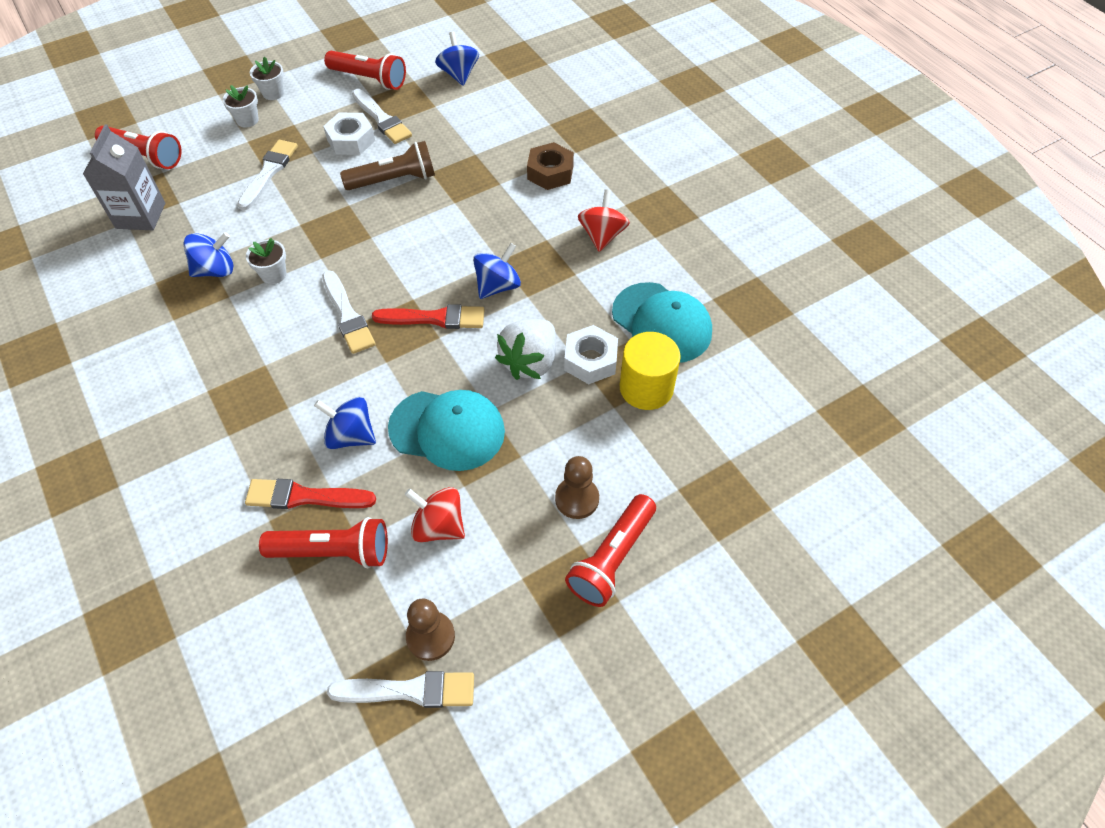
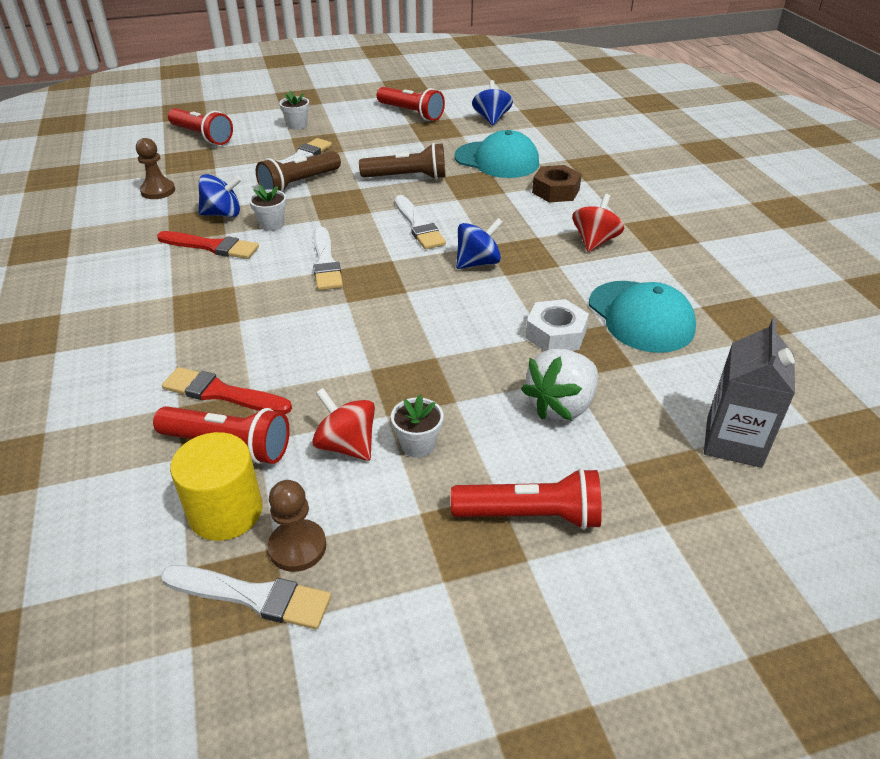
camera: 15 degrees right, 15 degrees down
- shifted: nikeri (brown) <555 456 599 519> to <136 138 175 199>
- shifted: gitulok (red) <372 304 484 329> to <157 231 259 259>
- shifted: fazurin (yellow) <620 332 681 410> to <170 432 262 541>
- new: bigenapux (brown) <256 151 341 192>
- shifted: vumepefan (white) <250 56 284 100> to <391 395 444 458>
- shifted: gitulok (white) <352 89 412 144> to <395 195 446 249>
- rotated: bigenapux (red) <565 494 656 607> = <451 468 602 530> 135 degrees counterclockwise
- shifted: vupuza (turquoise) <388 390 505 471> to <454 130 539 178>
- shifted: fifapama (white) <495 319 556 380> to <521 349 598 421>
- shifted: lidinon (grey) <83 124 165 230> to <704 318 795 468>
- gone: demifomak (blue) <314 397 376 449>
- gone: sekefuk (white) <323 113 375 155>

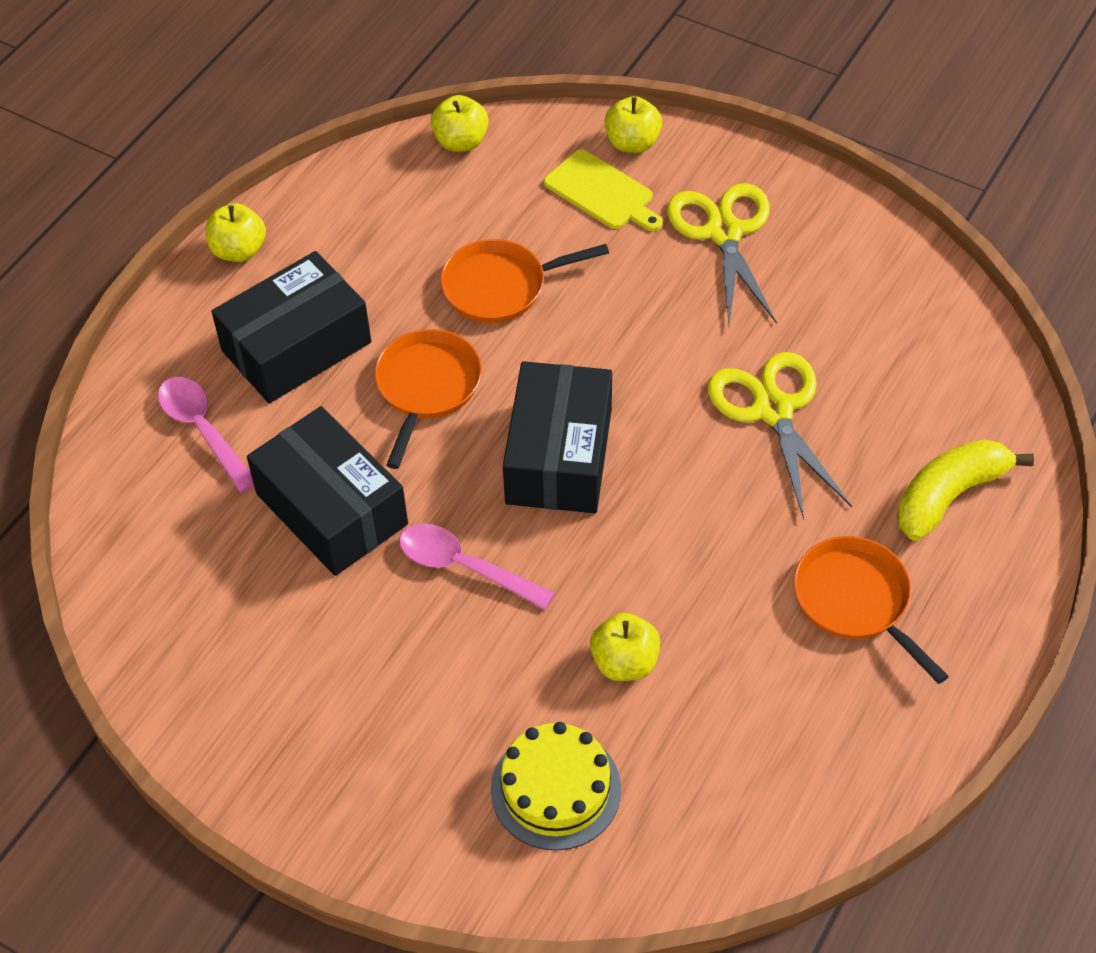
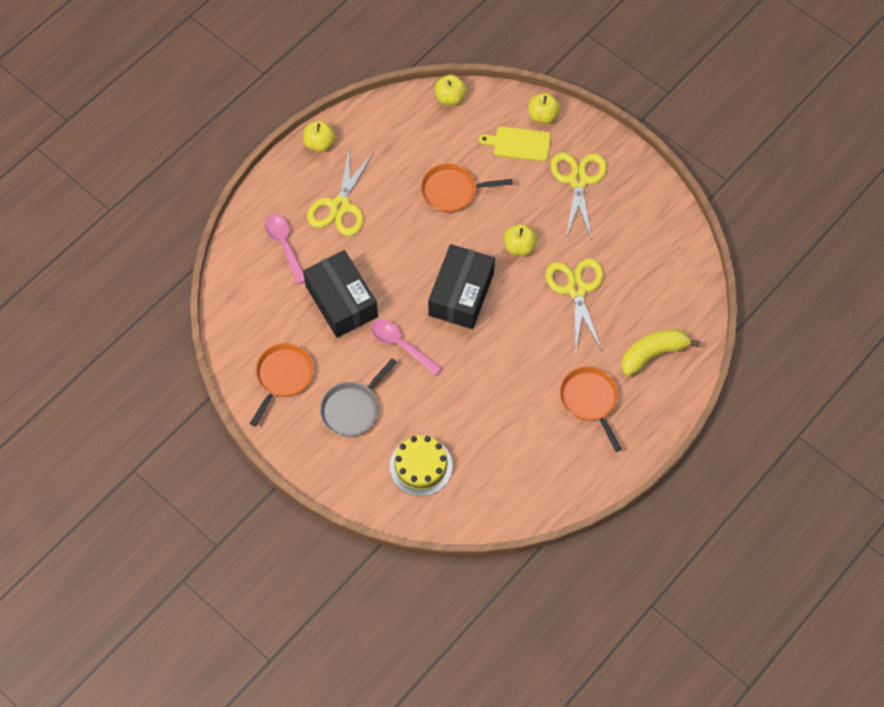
camera: 10 degrees right, 10 degrees up
- shifted: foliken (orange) <375 329 482 469> to <250 343 314 426>
- swapped: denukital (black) <212 251 371 404> to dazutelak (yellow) <307 146 374 236>
- new: foliken (grey) <320 358 397 437>
- rotated: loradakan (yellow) <544 149 663 231> = <479 127 551 162> 135 degrees clockwise
- shifted: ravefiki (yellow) <590 613 660 681> to <504 224 537 256>

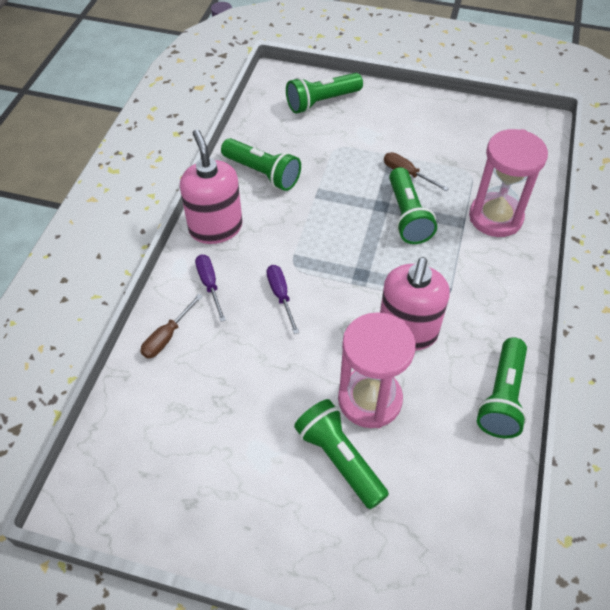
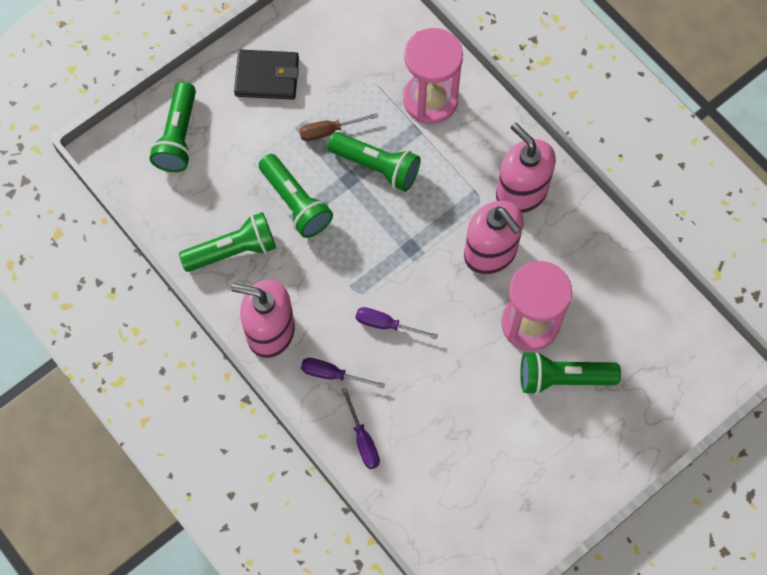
camera: 55 degrees left, 15 degrees up
- new: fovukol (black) <234 50 299 100>
- shifted: bigenapux (green) <477 338 527 438> to <259 154 333 238>
- repainted: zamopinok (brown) <141 294 203 359> to zamopinok (purple) <342 388 380 469>
- new: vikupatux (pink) <496 122 556 214>

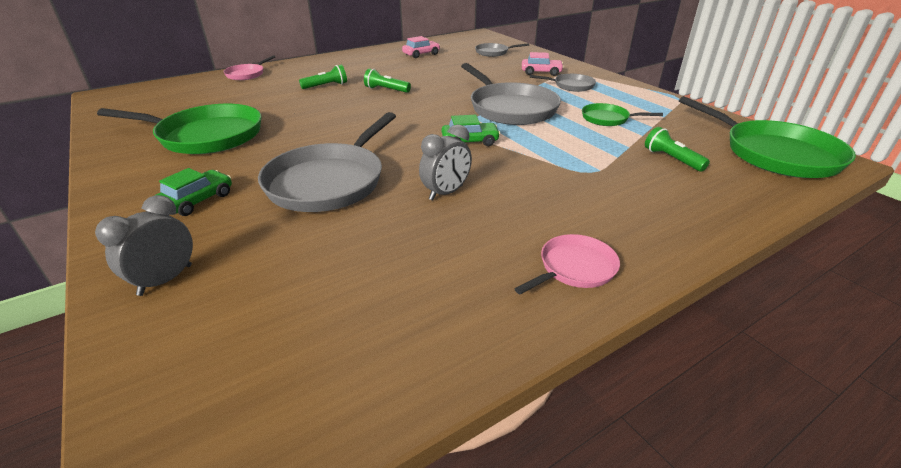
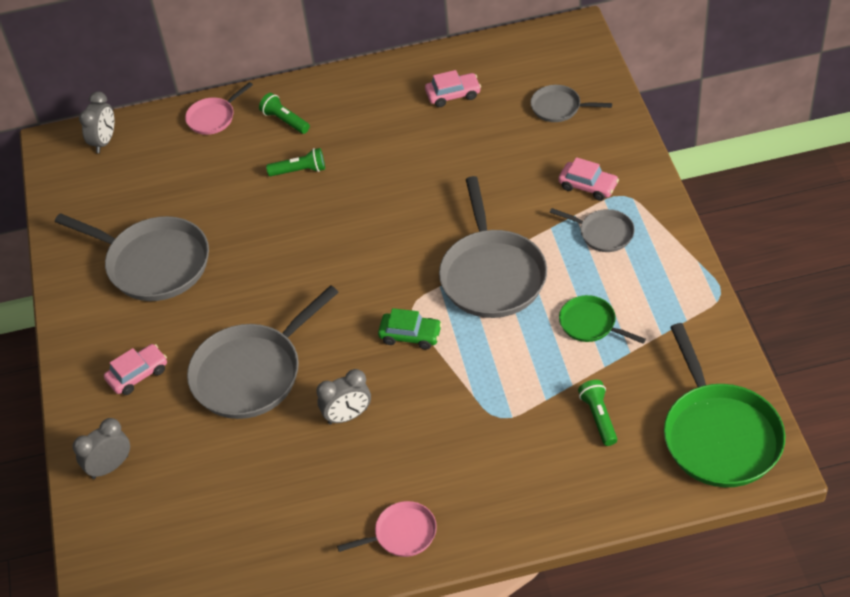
camera: 25 degrees right, 15 degrees up
- repainted: foliken (green) <97 104 261 154> to foliken (grey) <55 213 209 301>
- new: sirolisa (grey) <79 92 114 153>
- repainted: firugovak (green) <156 168 232 216> to firugovak (pink) <104 344 167 395>
- shifted: bigenapux (green) <364 68 411 93> to <259 93 310 134>

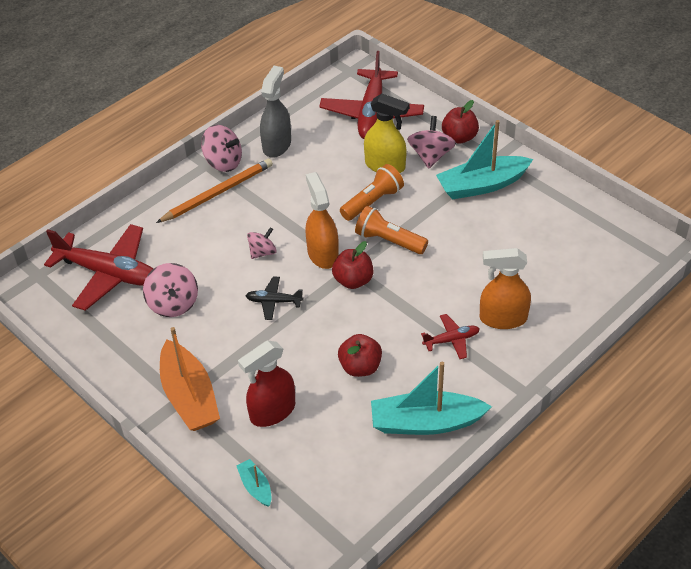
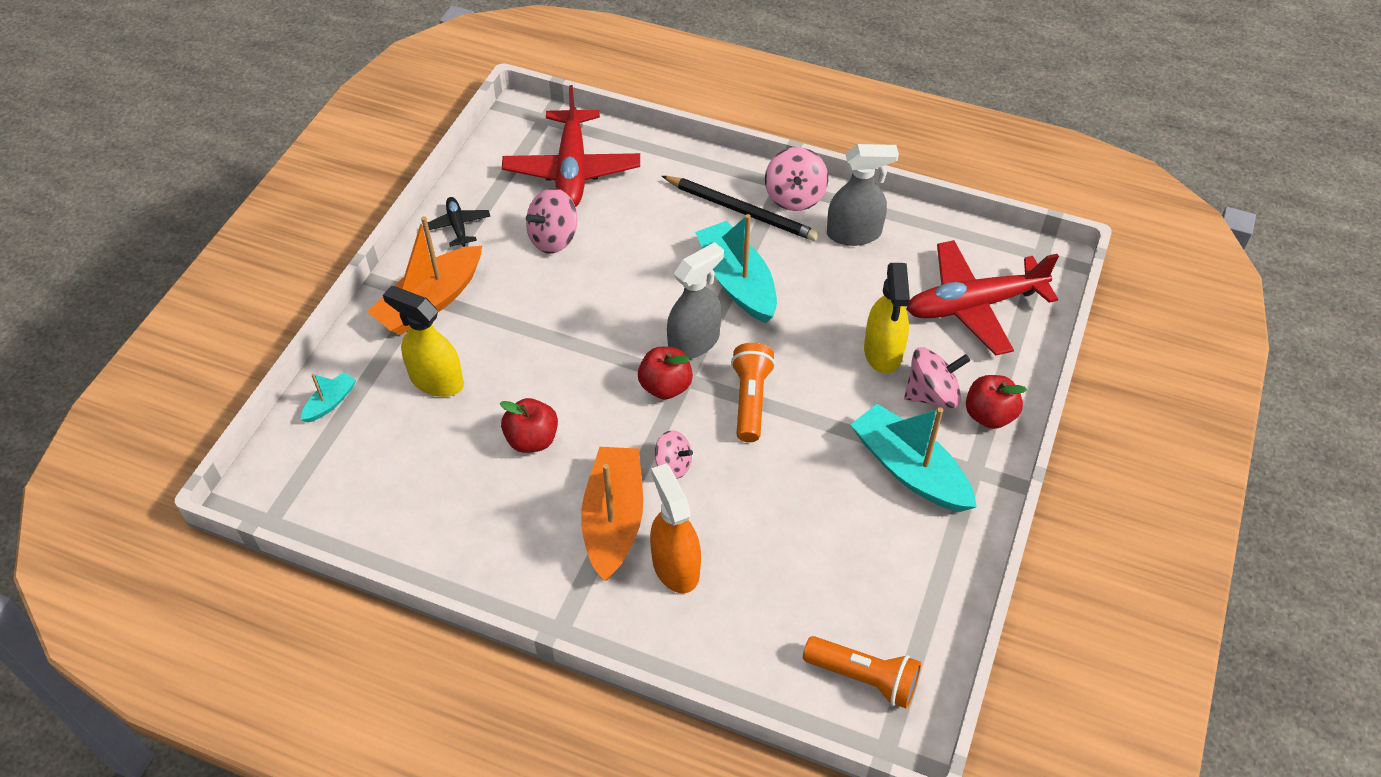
camera: 65 degrees right, 5 degrees up
- repainted: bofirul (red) <238 340 295 427> to bofirul (yellow) <383 286 464 397>
- shifted: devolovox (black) <246 276 304 320> to <428 197 490 247>
- swapped: devolovox (red) <421 314 480 359> to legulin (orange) <581 447 643 581>
- shifted: demifomak (pink) <247 227 277 259> to <654 430 693 479>
- repainted: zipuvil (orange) <156 158 273 223> to zipuvil (black) <662 176 819 241>
- repainted: bofirul (orange) <305 172 339 269> to bofirul (grey) <667 242 724 359>
- shifted: legulin (turquoise) <371 362 492 435> to <695 214 777 323>
- shifted: bigenapux (orange) <340 164 404 221> to <803 636 921 709>

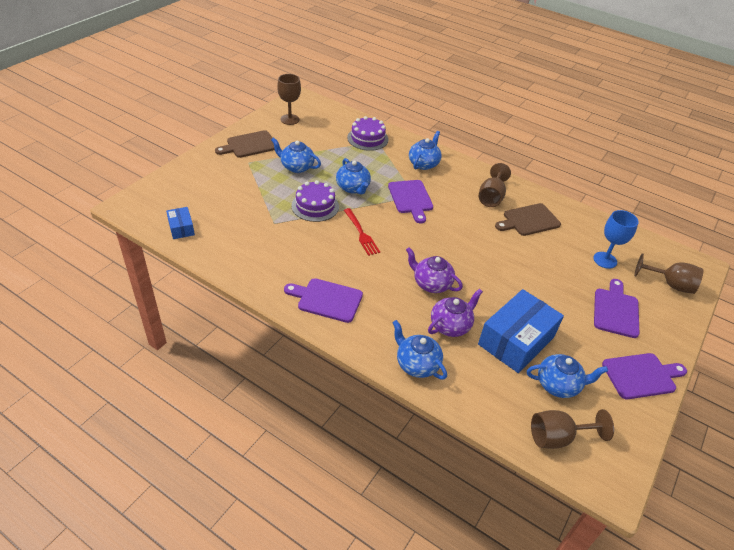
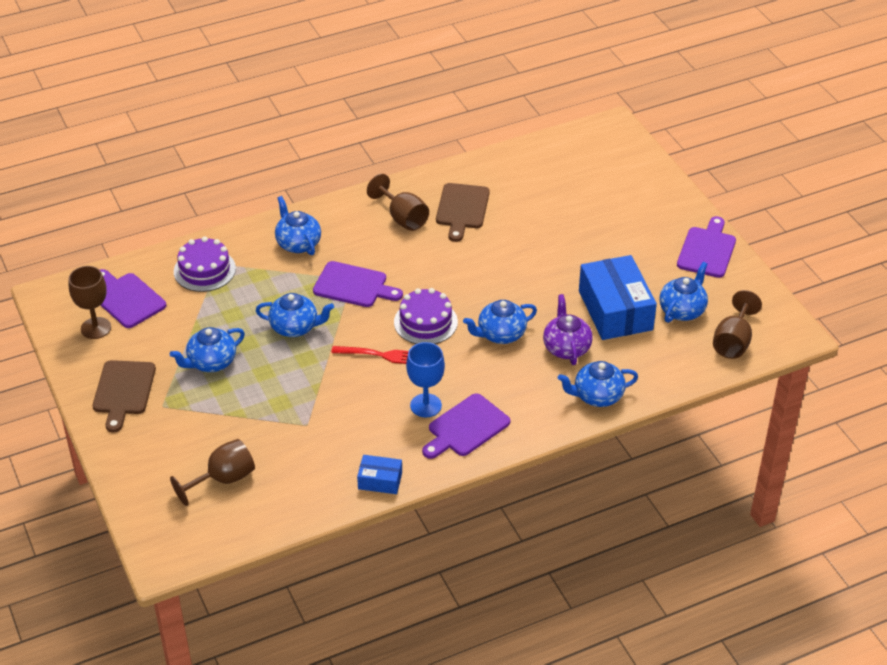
camera: 55 degrees left, 0 degrees up
- shifted: loradakan (purple) <594 279 640 338> to <100 269 166 328>
- shifted: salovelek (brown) <634 253 703 294> to <170 439 255 506>
- shifted: denukital (blue) <166 207 195 239> to <357 455 402 494>
- shifted: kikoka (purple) <292 180 339 222> to <394 288 458 344>
- shifted: salovelek (blue) <593 210 639 269> to <406 342 445 418>
- repainted: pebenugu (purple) <406 247 463 293> to pebenugu (blue) <463 300 537 344>

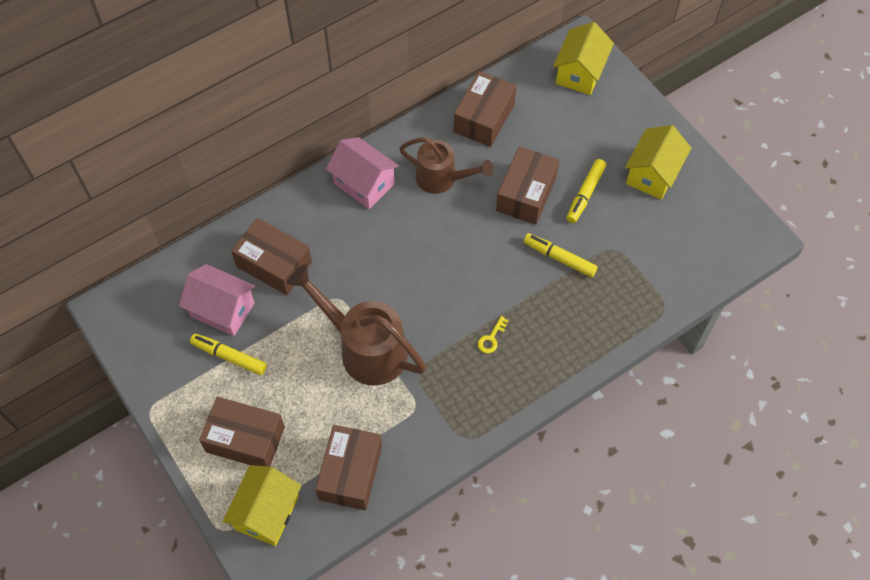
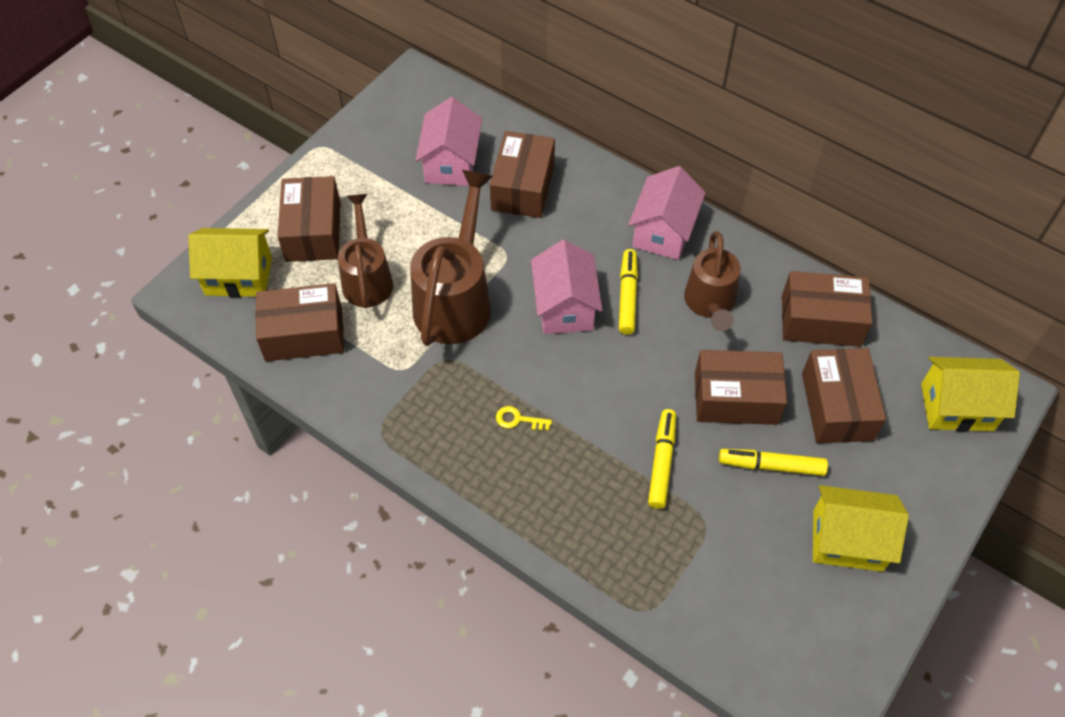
camera: 70 degrees right, 5 degrees down
- new: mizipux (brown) <338 194 393 308>
- new: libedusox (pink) <531 240 602 334>
- shifted: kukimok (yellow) <190 333 267 375> to <619 249 638 335>
- new: denukital (brown) <802 348 886 443>

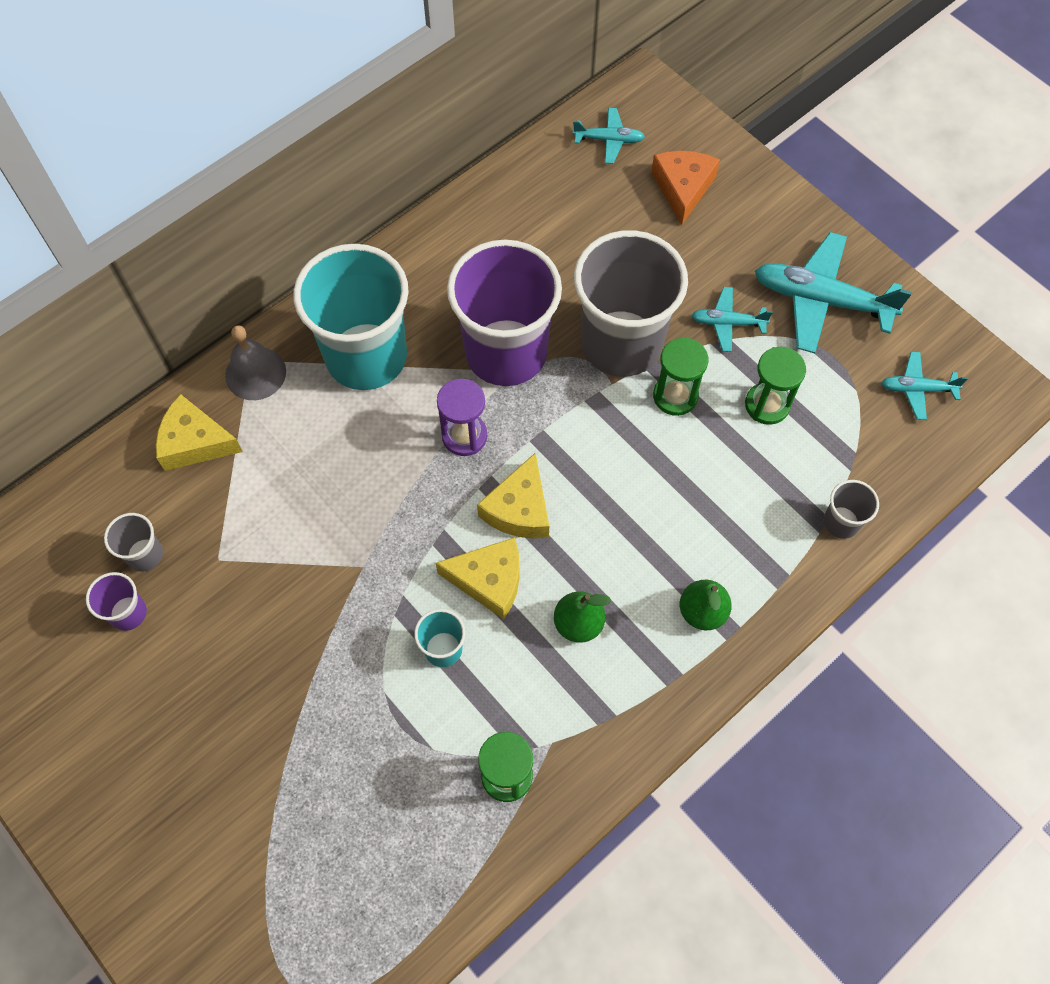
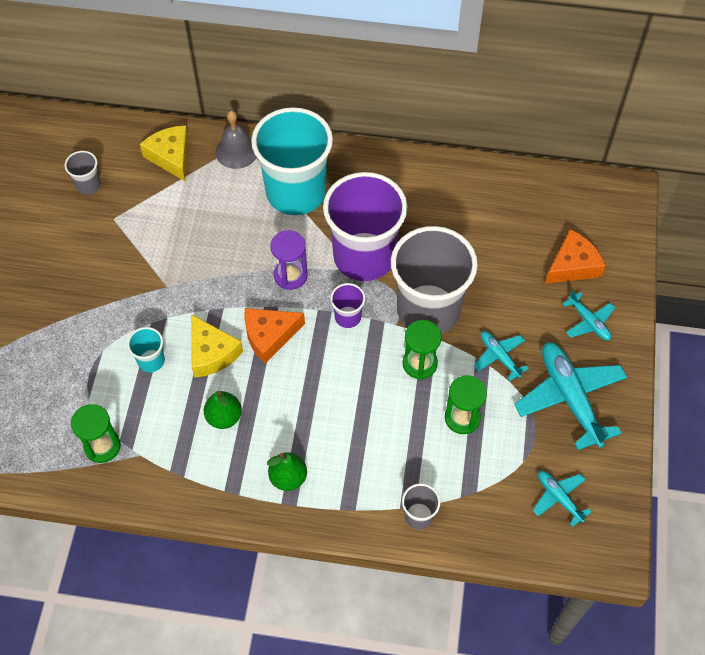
camera: 50 degrees right, 5 degrees down
- repainted: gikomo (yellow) <477 453 549 539> to gikomo (orange) <244 308 305 363>
- shifted: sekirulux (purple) <86 572 147 631> to <330 283 365 328>
- shifted: devolovox (turquoise) <573 108 645 164> to <563 289 616 341>

